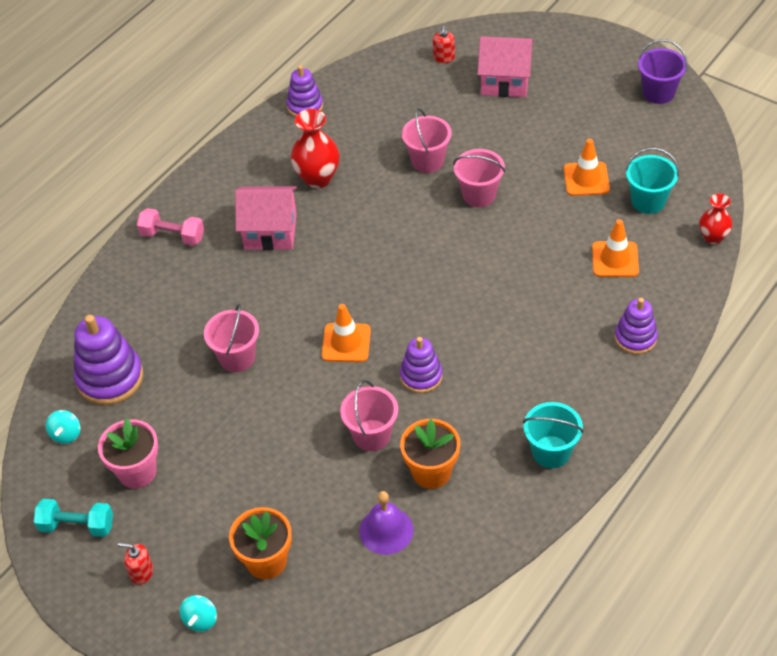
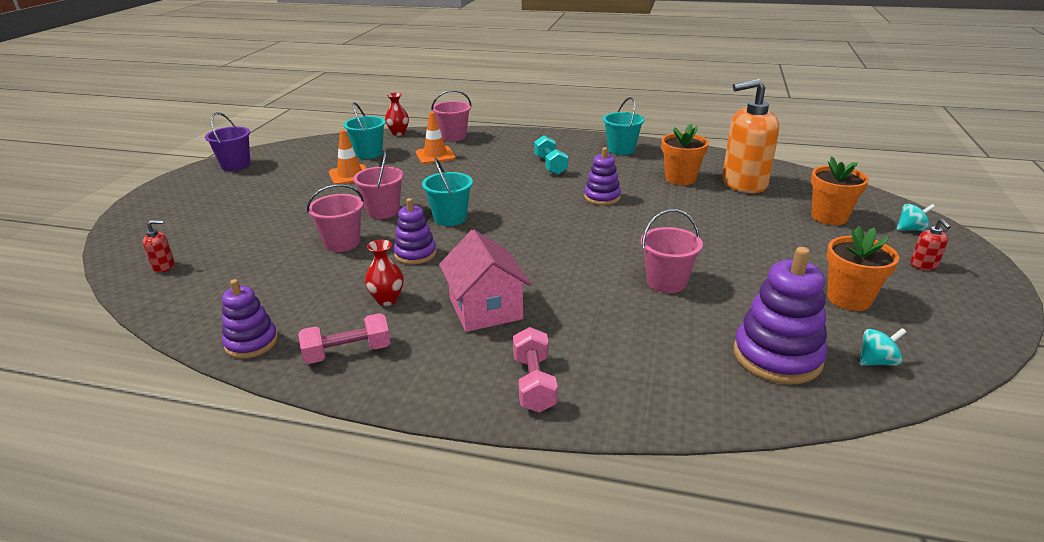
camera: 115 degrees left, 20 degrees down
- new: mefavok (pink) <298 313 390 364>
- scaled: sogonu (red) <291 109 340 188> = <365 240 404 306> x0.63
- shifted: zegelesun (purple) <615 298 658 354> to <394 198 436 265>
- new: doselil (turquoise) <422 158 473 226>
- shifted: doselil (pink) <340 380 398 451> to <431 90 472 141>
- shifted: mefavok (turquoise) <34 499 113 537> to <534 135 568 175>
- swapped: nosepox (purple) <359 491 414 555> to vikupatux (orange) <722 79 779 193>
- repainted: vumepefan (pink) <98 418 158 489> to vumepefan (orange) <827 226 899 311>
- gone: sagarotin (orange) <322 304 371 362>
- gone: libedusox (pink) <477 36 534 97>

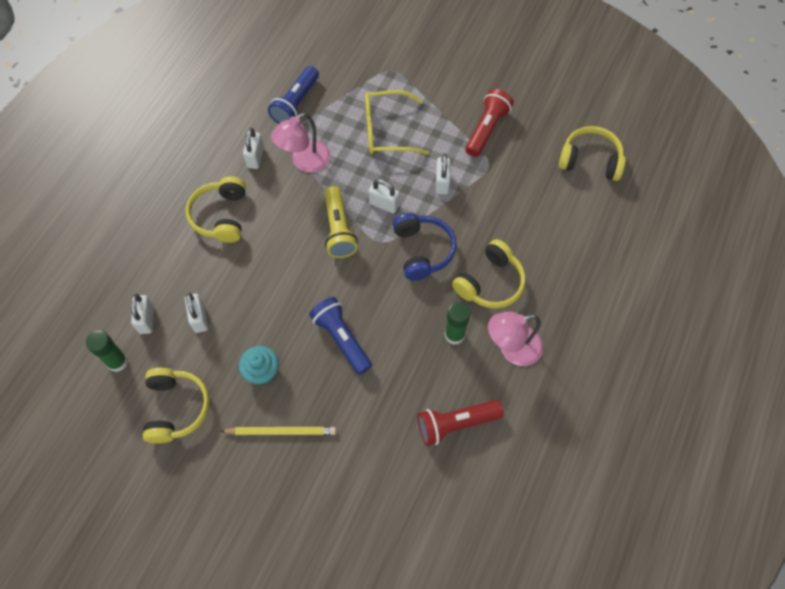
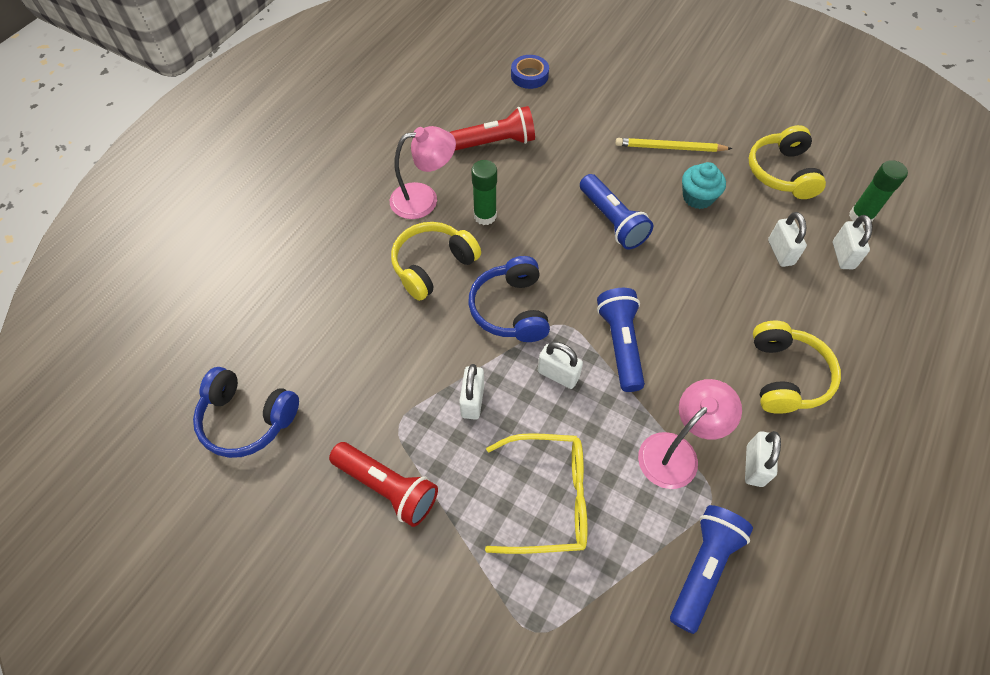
camera: 175 degrees left, 5 degrees down
- repainted: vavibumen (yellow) <559 126 626 181> to vavibumen (blue) <193 367 299 458>
- rotated: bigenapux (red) <465 89 514 157> = <329 442 438 527> 90 degrees counterclockwise
- new: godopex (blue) <511 55 549 89>
- repainted: bigenapux (yellow) <325 186 358 258> to bigenapux (blue) <597 288 645 392>

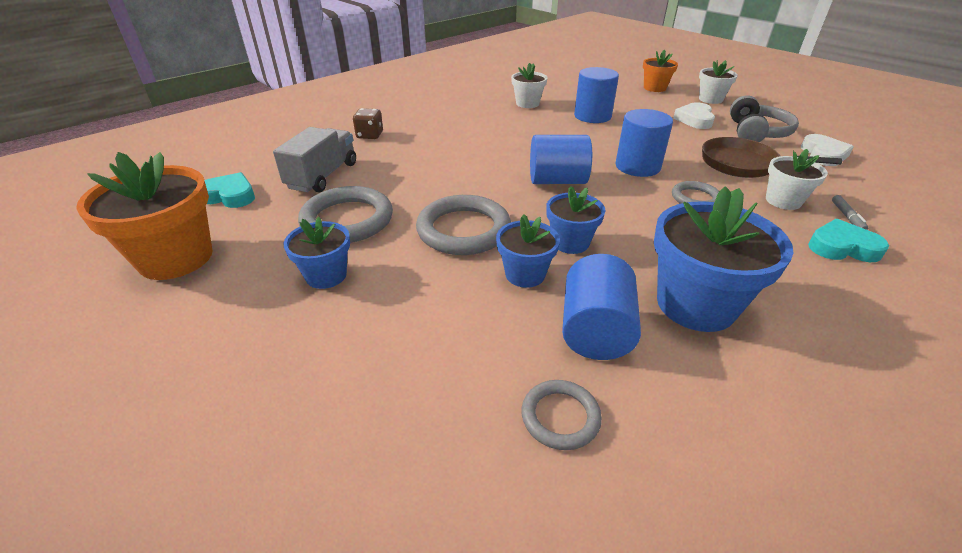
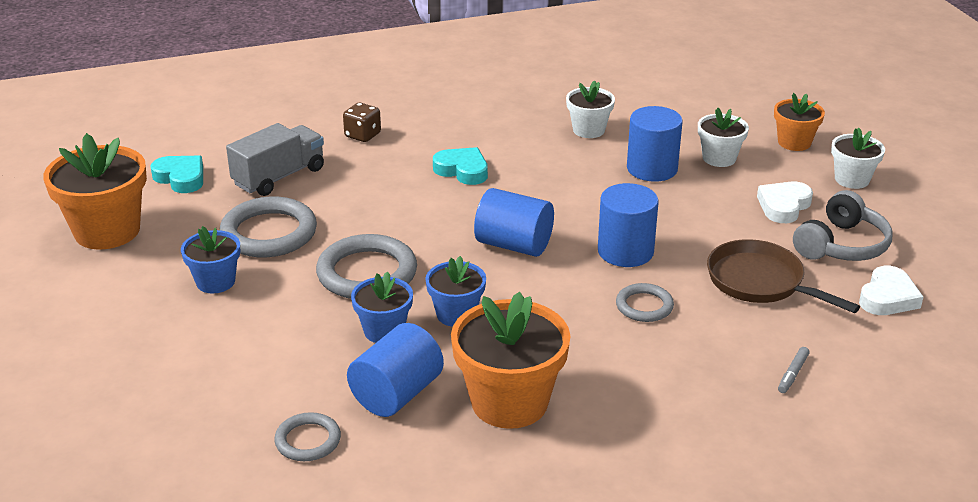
camera: 25 degrees right, 5 degrees down
- shifted: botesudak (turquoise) <808 219 889 262> to <433 147 488 185>
- repainted: vumepefan (blue) <654 186 794 332> to vumepefan (orange) <451 292 570 429>
- shifted: vumepefan (white) <766 149 828 210> to <698 108 749 167>

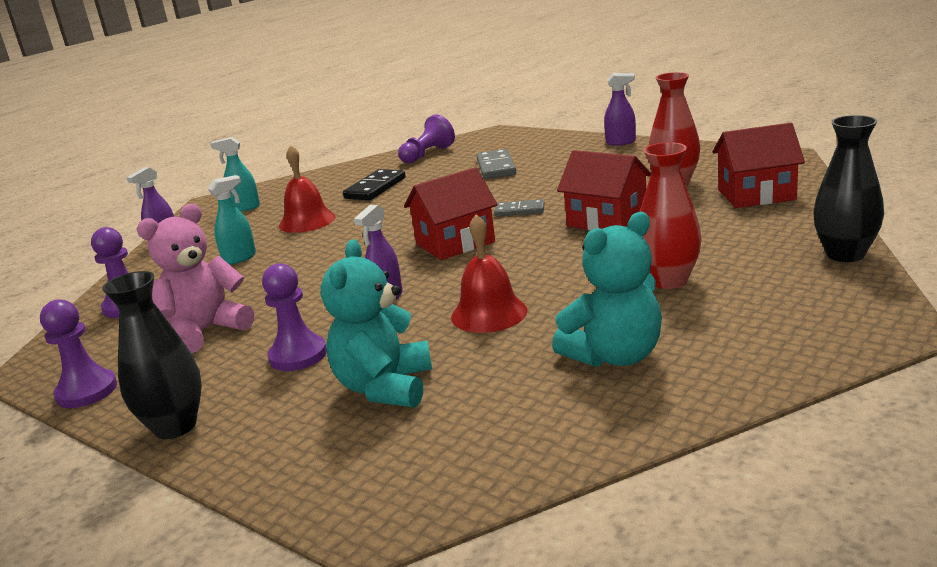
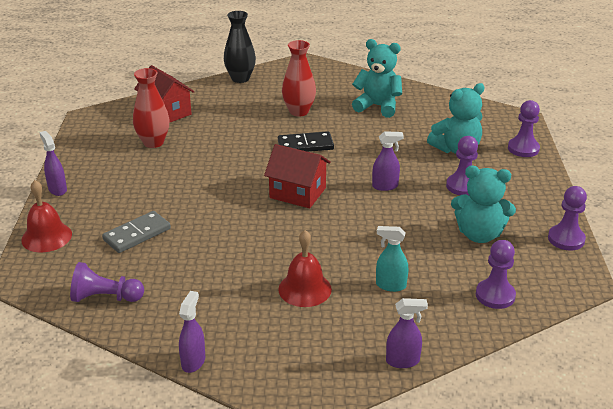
camera: 130 degrees left, 10 degrees up
- shifted: nosepox (red) <451 214 528 333> to <21 180 72 252>
- new: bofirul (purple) <179 291 205 373>
- shifted: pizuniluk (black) <343 169 406 200> to <278 131 334 152>
- repainted: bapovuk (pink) <137 204 254 353> to bapovuk (turquoise) <451 166 516 243>
- new: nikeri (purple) <508 100 540 157>
- gone: sogonu (black) <102 271 202 439>
- gone: bofirul (turquoise) <210 137 260 211>
- gone: pizuniluk (grey) <494 199 545 216>
- gone: libedusox (red) <557 150 651 231>

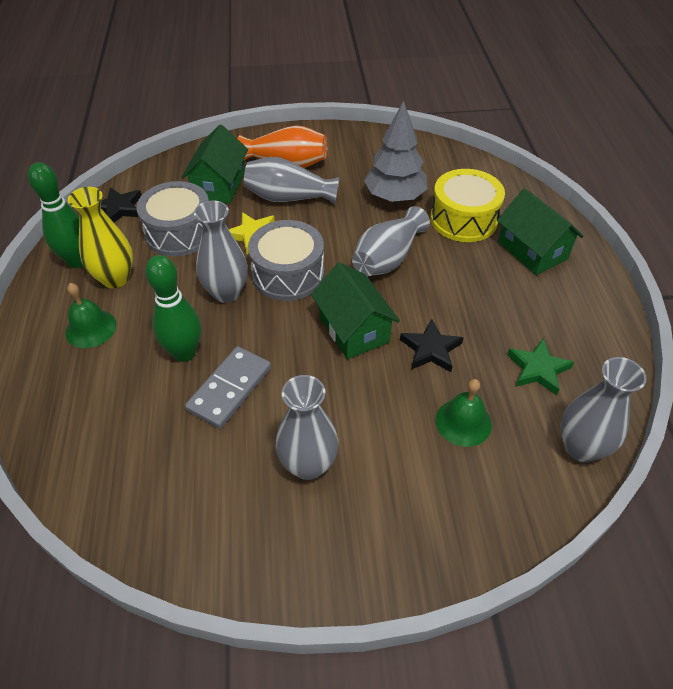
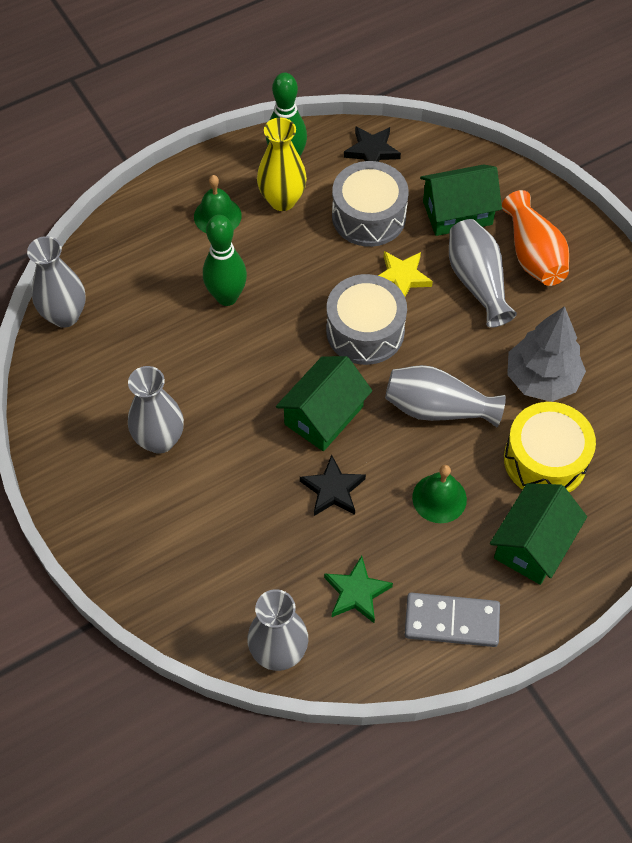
camera: 65 degrees right, 10 degrees up
- shifted: sogonu (grey) <194 201 248 303> to <27 236 86 328>
- shifted: pizuniluk (grey) <185 346 271 429> to <405 593 500 647>
- shifted: nosepox (green) <436 379 492 447> to <412 465 467 523>

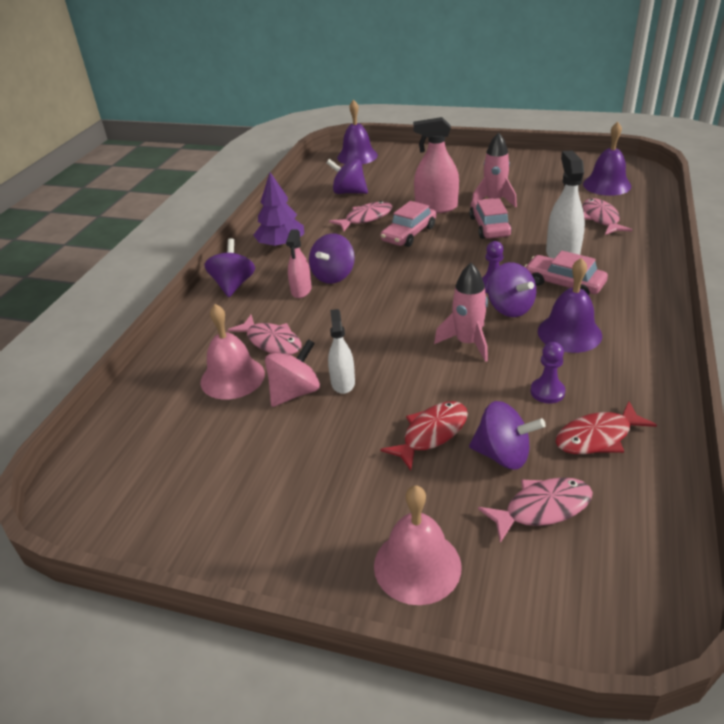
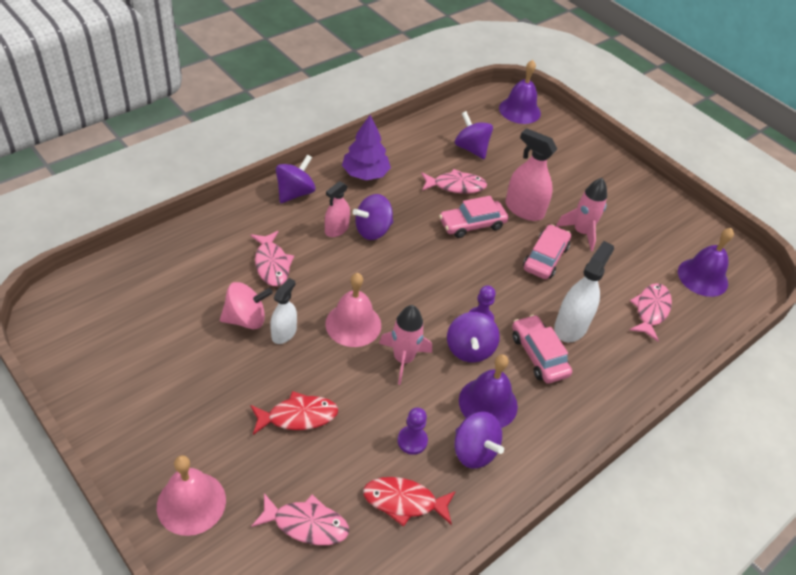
camera: 25 degrees right, 10 degrees up
- shifted: nosepox (pink) <200 304 265 400> to <325 273 381 347>
- shifted: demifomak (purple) <469 401 546 470> to <455 412 504 469>

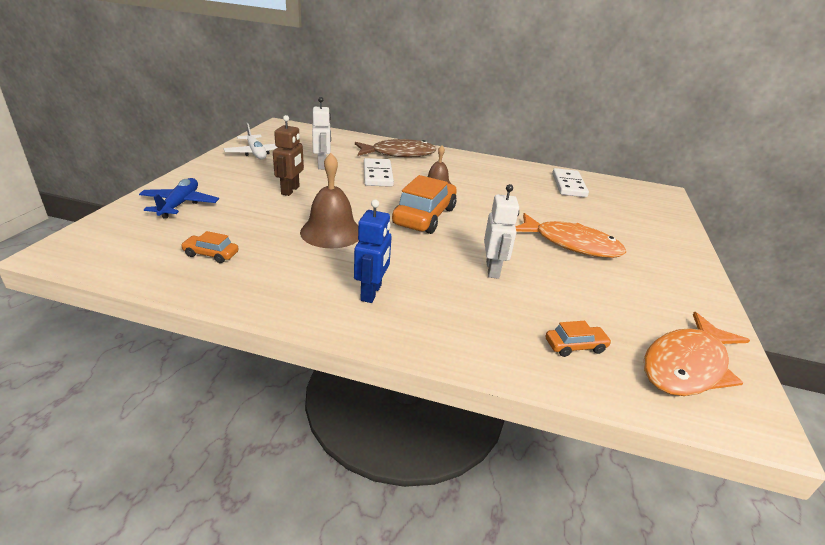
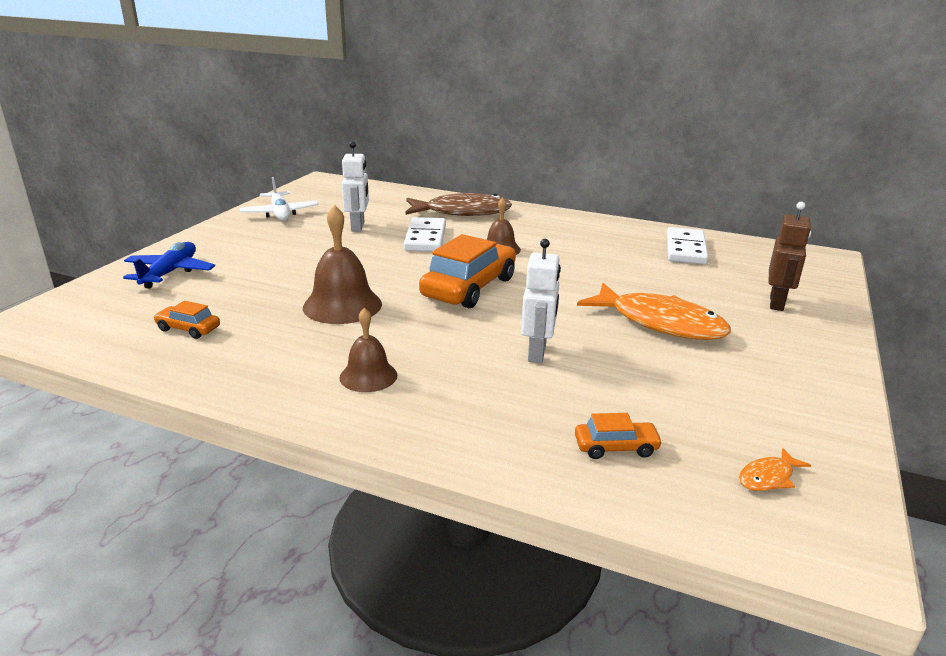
camera: 10 degrees right, 5 degrees down
- swapped: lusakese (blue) <354 200 392 303> to nosepox (brown) <340 308 397 392>
- scaled: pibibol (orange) <644 312 750 396> = <739 448 811 491> x0.41
- shifted: lusakese (brown) <273 115 304 196> to <768 202 811 311>

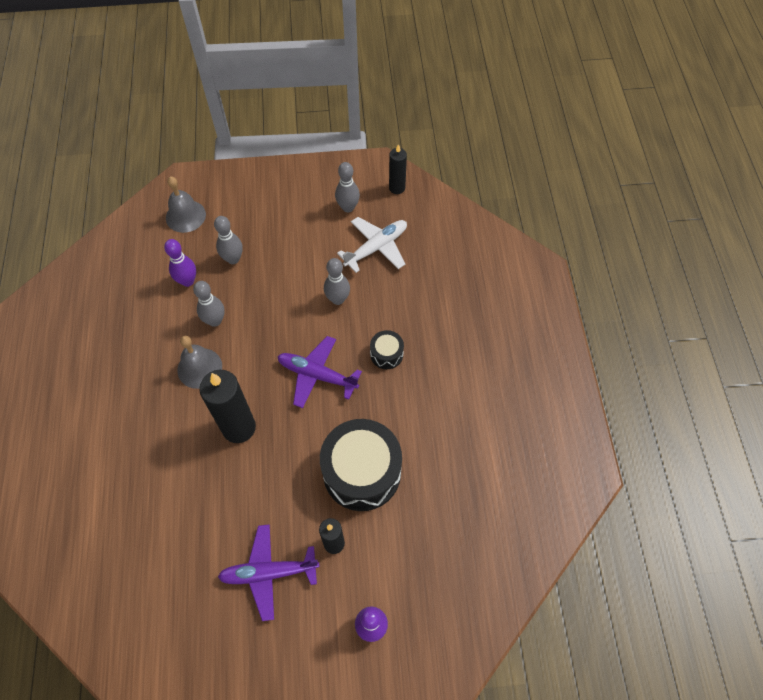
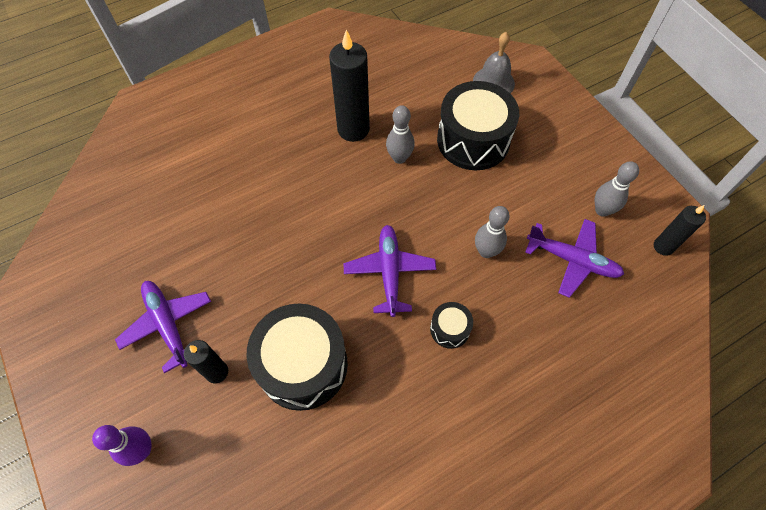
camera: 65 degrees right, 0 degrees up
- shifted: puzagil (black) <199 370 256 443> to <329 30 370 142>
- swapped: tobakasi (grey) <214 216 243 264> to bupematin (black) <437 81 519 170>
- repainted: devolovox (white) <337 217 407 273> to devolovox (purple) <525 219 624 298>
- gone: tobakasi (purple) <164 239 196 287>
- gone: nosepox (grey) <178 336 222 389>

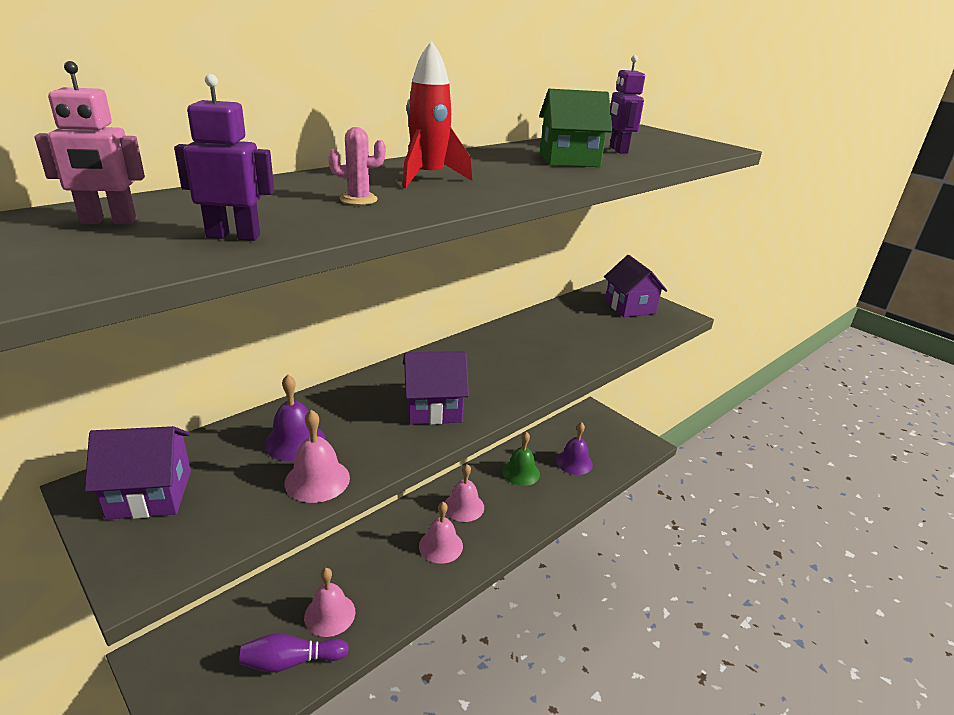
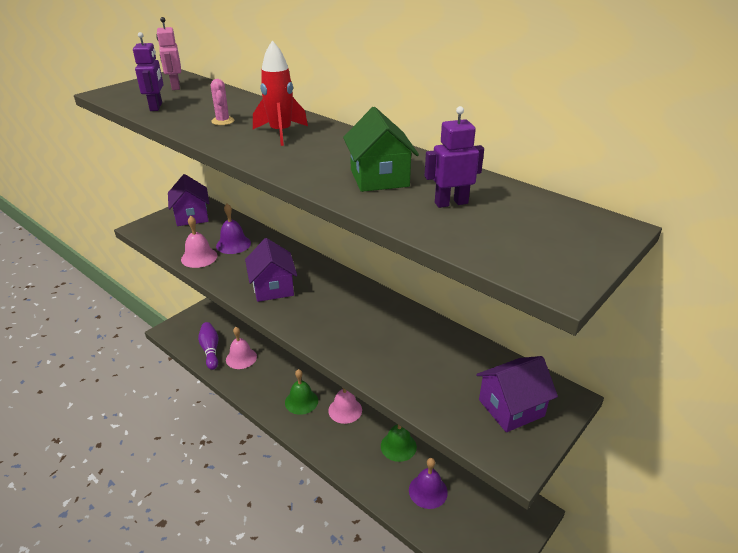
camera: 85 degrees right, 5 degrees up
- repainted: nosepox (pink) <419 502 463 564> to nosepox (green) <285 369 318 415>

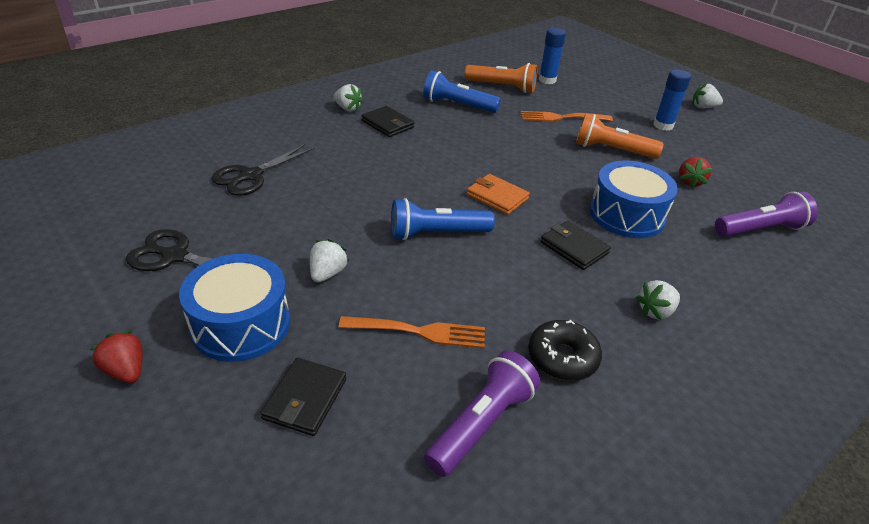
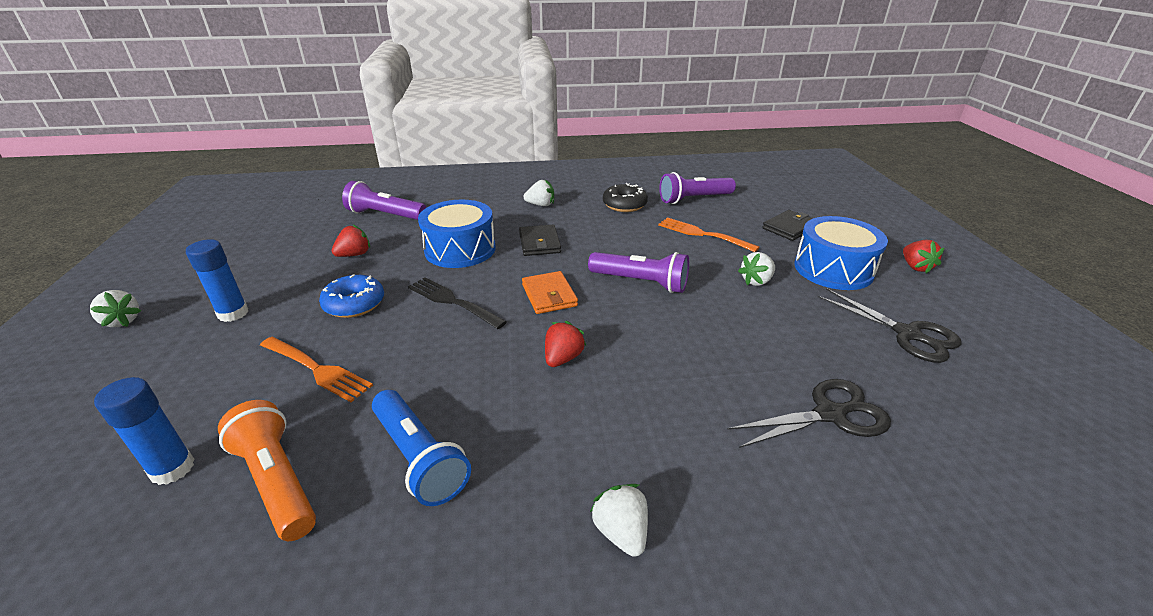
camera: 145 degrees left, 5 degrees down
- swapped: bigenapux (orange) <576 113 664 159> to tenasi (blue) <319 274 384 318>
- new: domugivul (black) <408 277 507 329>
- new: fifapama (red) <545 321 586 367>
- repainted: bigenapux (blue) <391 198 495 240> to bigenapux (purple) <588 252 689 293>
- gone: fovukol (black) <362 106 414 137>

